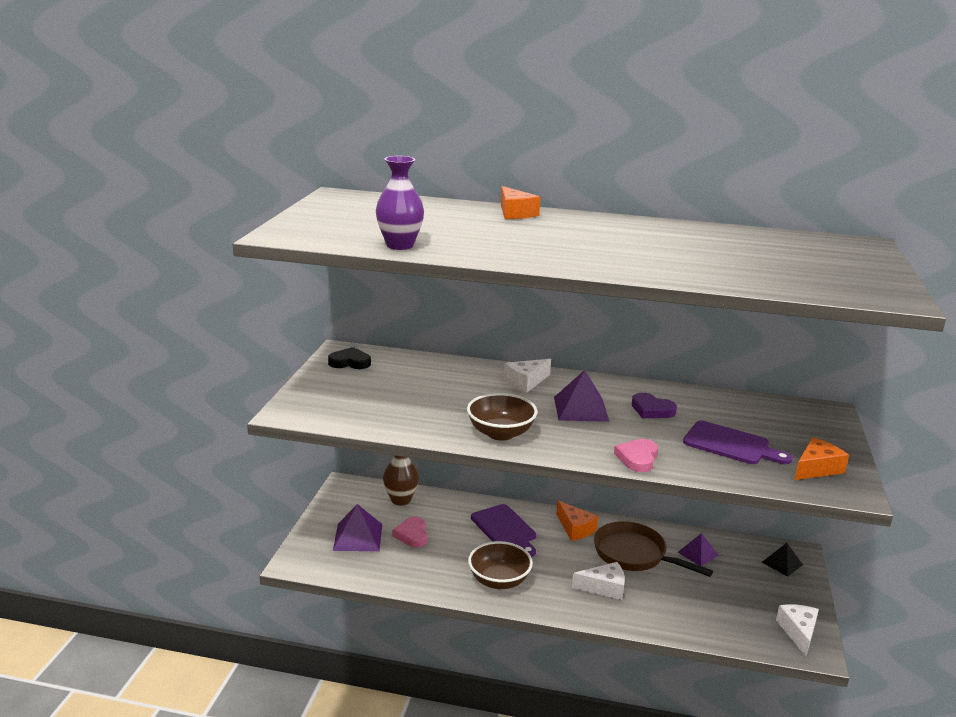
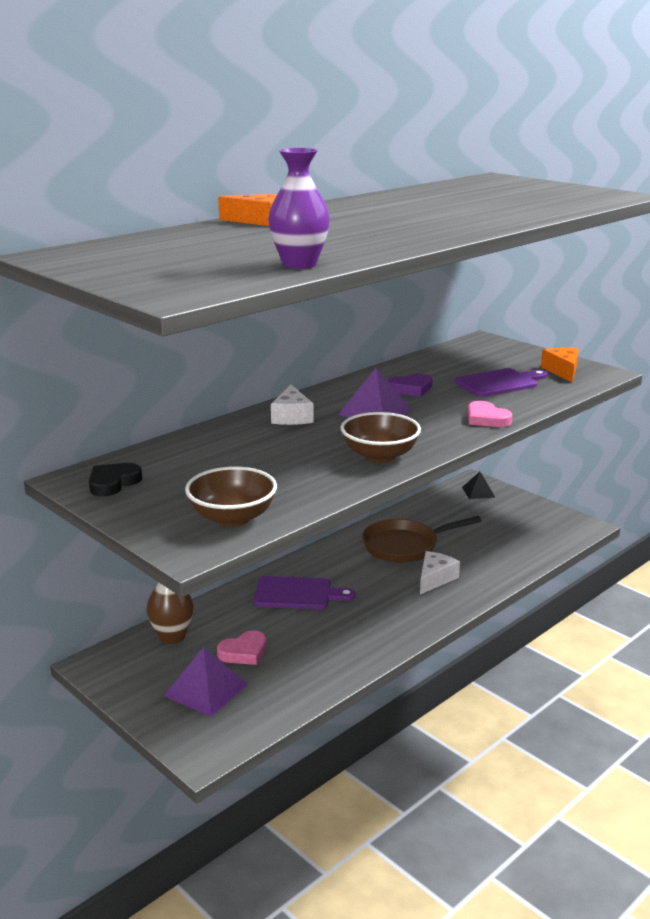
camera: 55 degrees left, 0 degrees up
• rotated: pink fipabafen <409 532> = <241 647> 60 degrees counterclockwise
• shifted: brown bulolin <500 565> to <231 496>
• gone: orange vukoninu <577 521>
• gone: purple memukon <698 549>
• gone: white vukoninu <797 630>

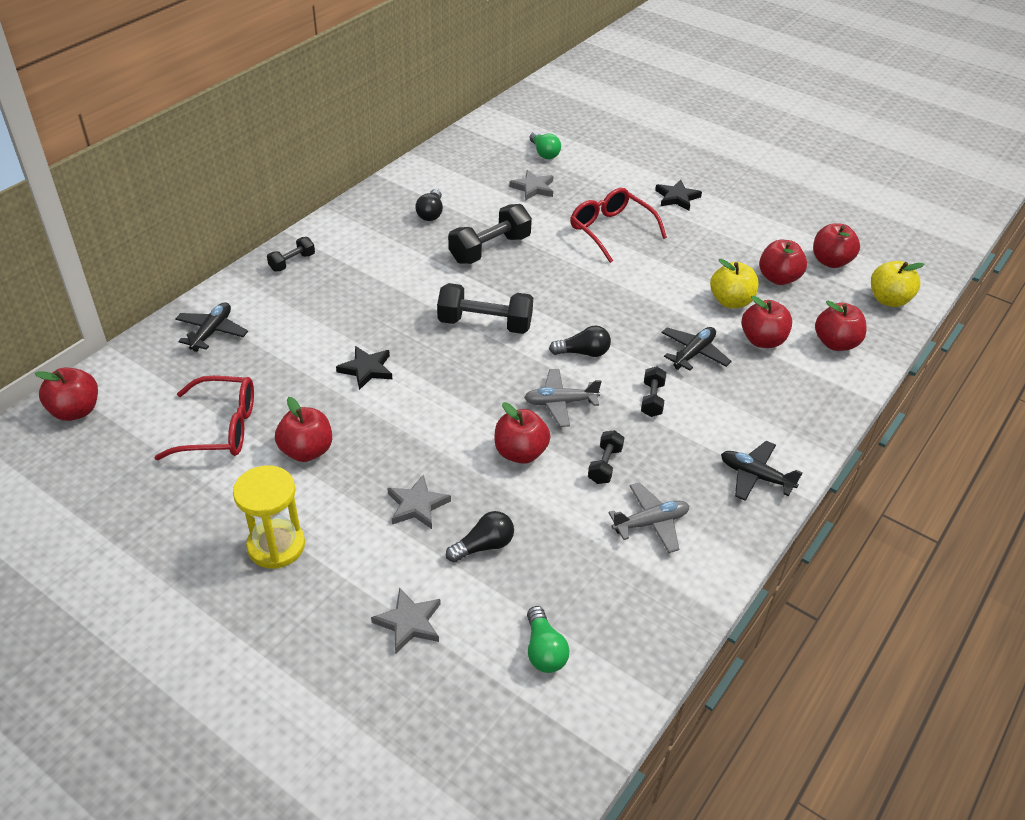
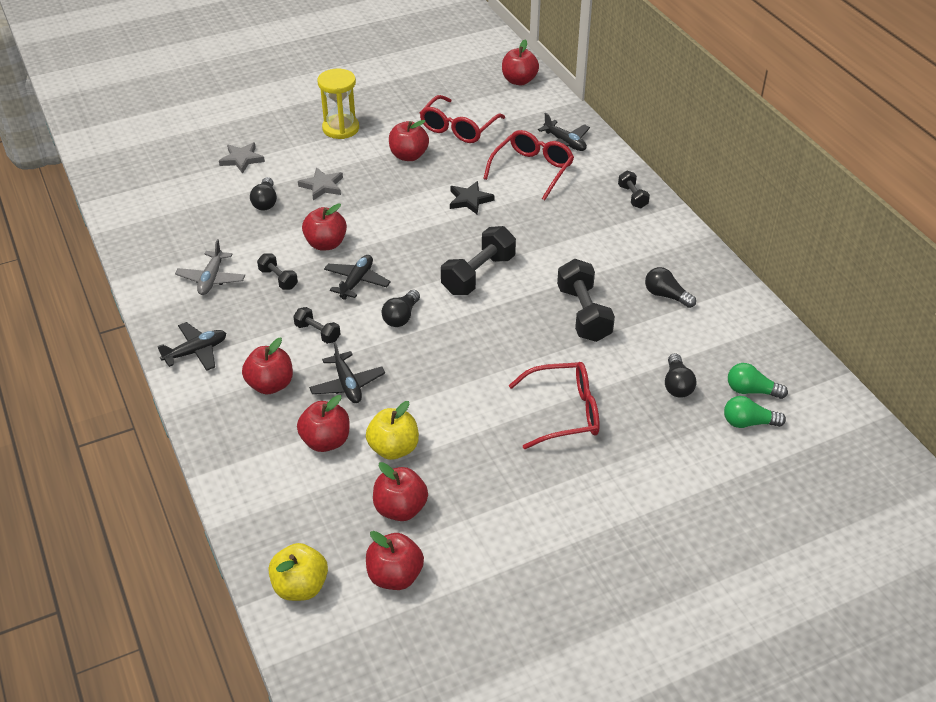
camera: 120 degrees right, 0 degrees up
• swapped: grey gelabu <531 185> to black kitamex <681 375>
• repainted: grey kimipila <563 398> to black kimipila <357 277>
• shifted: green kitamex <548 639> to <758 381>
• gone: black gelabu <678 195>
• shifted: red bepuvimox <841 326> to <267 366>
• new: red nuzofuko <528 165>

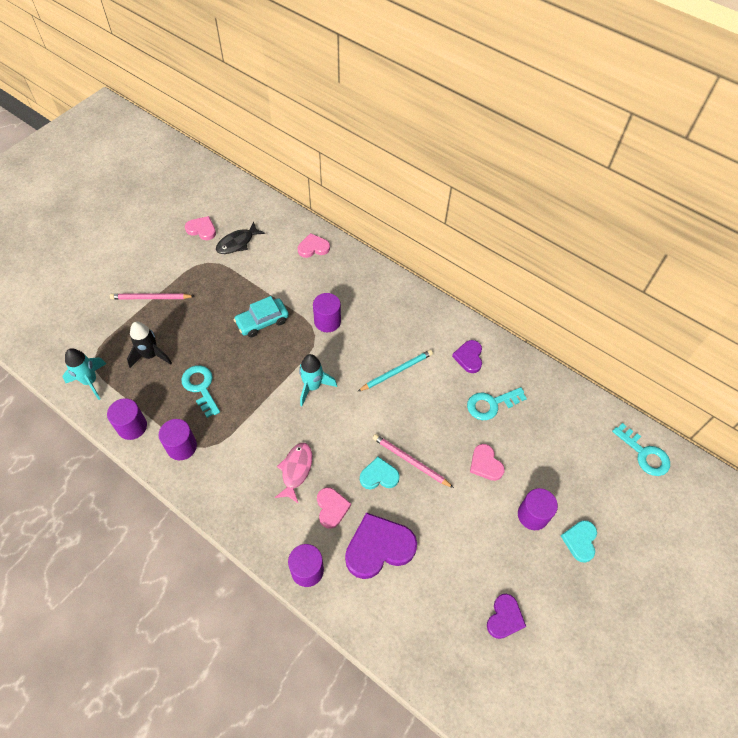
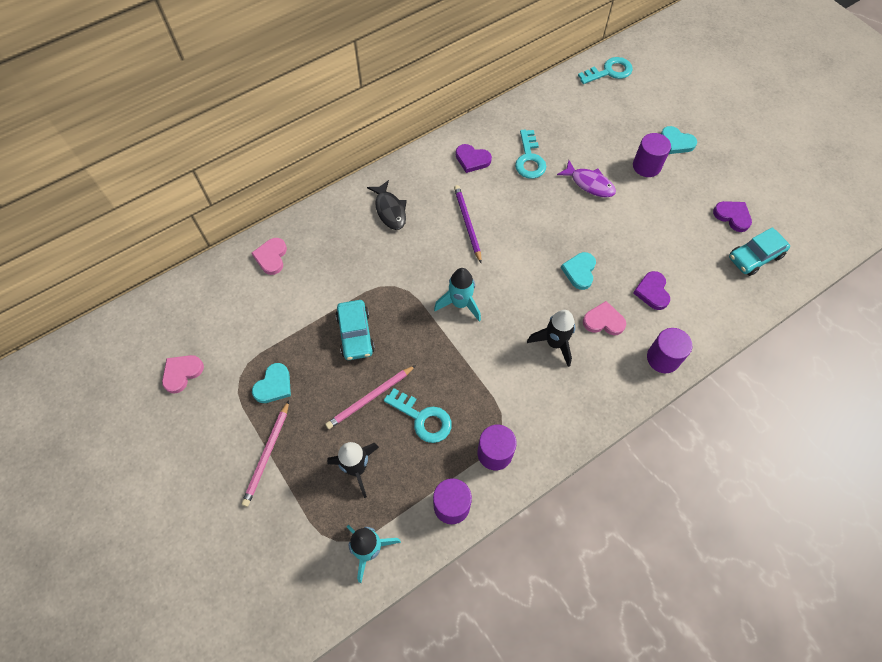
camera: 70 degrees left, 5 degrees up
• rotated: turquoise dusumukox <200 391> = <418 415> 135 degrees counterclockwise
• shifted: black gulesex <240 237> to <387 205>
• swapped: pink gulesex <293 473> to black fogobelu <551 338>
• gone: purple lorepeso <327 312>
• scaled: purple fipabafen <381 545> = <651 290> x0.57
• repainted: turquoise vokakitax <395 371> to purple vokakitax <468 224>
• shifted: pink vokakitax <413 461> to <370 397>
• swapped: pink fipabafen <487 462> to purple gulesex <586 179>
• new: turquoise fipabafen <271 383>
• new: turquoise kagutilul <759 251>

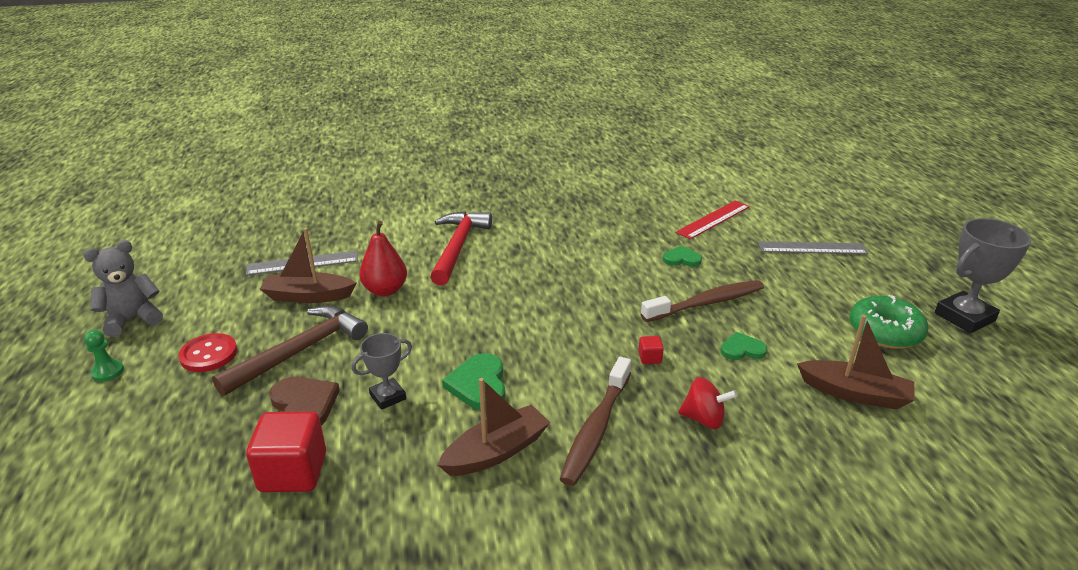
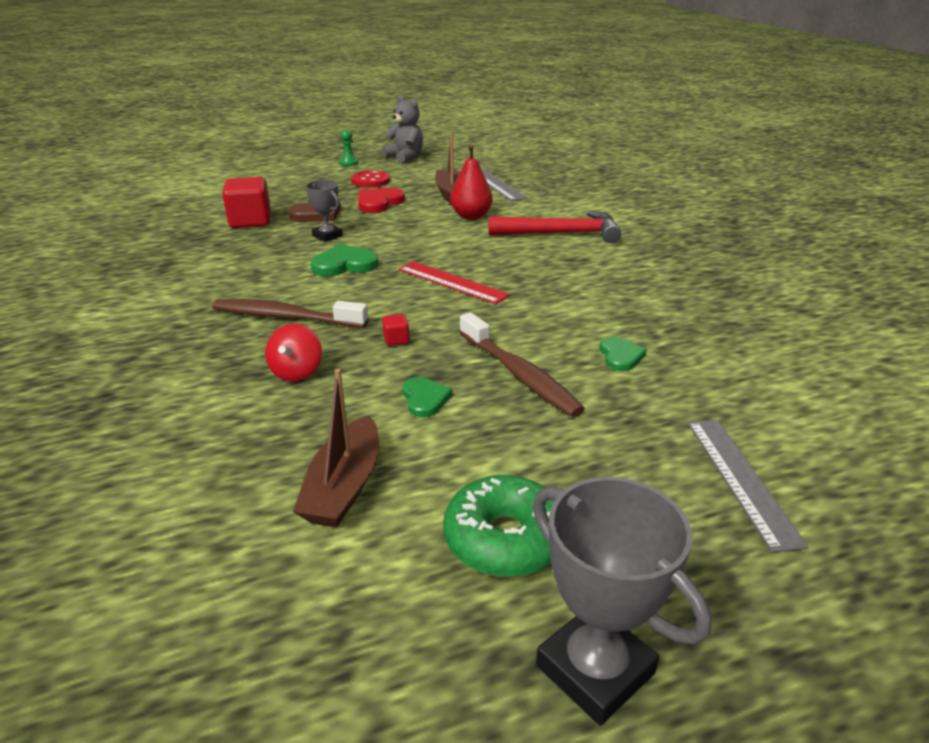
camera: 80 degrees right, 0 degrees up
• swapped: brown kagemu <290 351> to red fipabafen <381 200>
• gone: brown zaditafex <494 427>
• shifted: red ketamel <713 219> to <454 282>

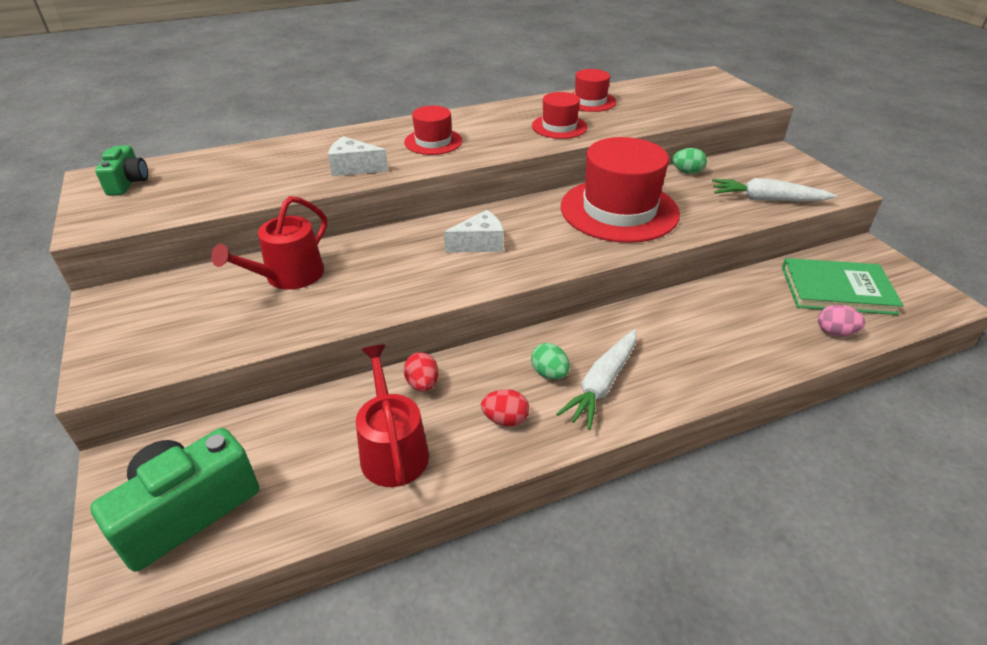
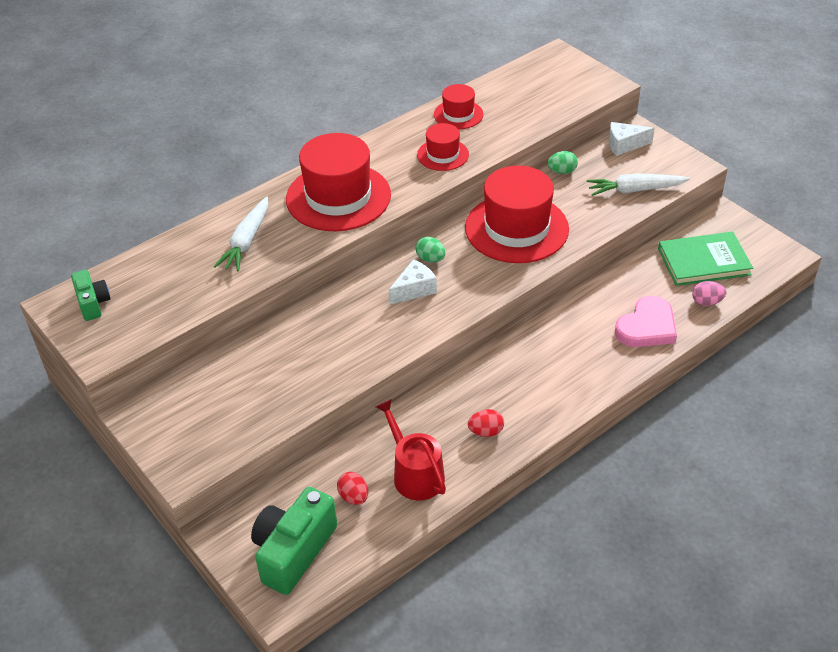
camera: 15 degrees left, 5 degrees up
• gone: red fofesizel <269 243>
• shifted: white vukoninu <358 156> to <632 139>
• scaled: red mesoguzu <433 130> = <338 182> x1.96
• shifted: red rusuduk <421 372> to <352 488>
• shifted: green rusuduk <550 361> to <430 249>
• shifted: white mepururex <596 379> to <241 233>
• new: pink fipabafen <646 321>

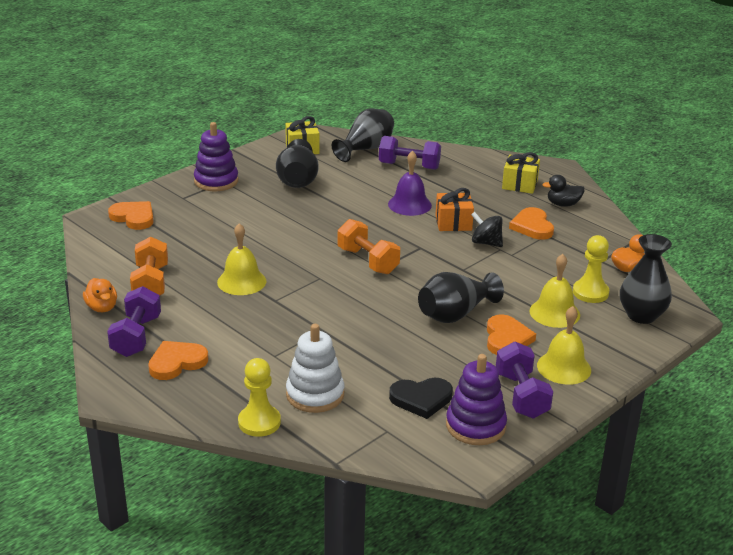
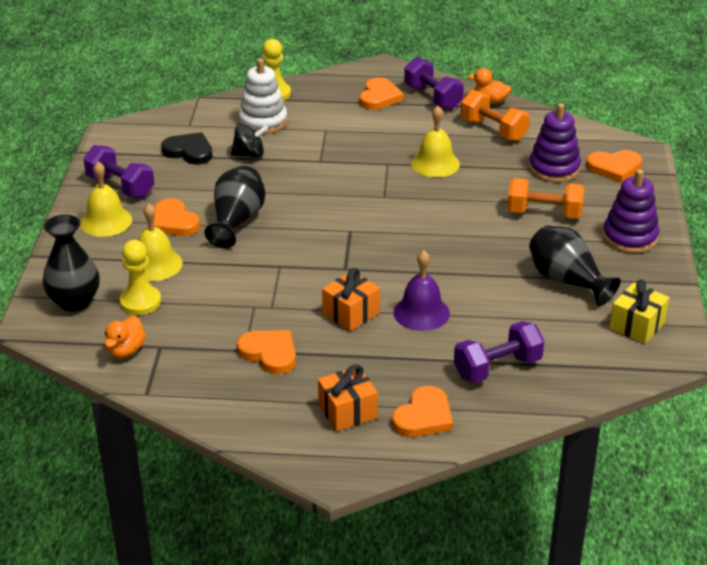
camera: 140 degrees right, 5 degrees up
• gone: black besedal <363 135>
• shifted: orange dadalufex <369 246> to <545 198>
• rotated: black fipabafen <421 398> = <187 148> 75 degrees clockwise
• shifted: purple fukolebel <476 399> to <555 142>
• shifted: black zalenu <487 229> to <249 141>
• repainted: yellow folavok <521 173> to orange folavok <348 398>
• gone: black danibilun <564 191>
• new: orange fipabafen <422 411>

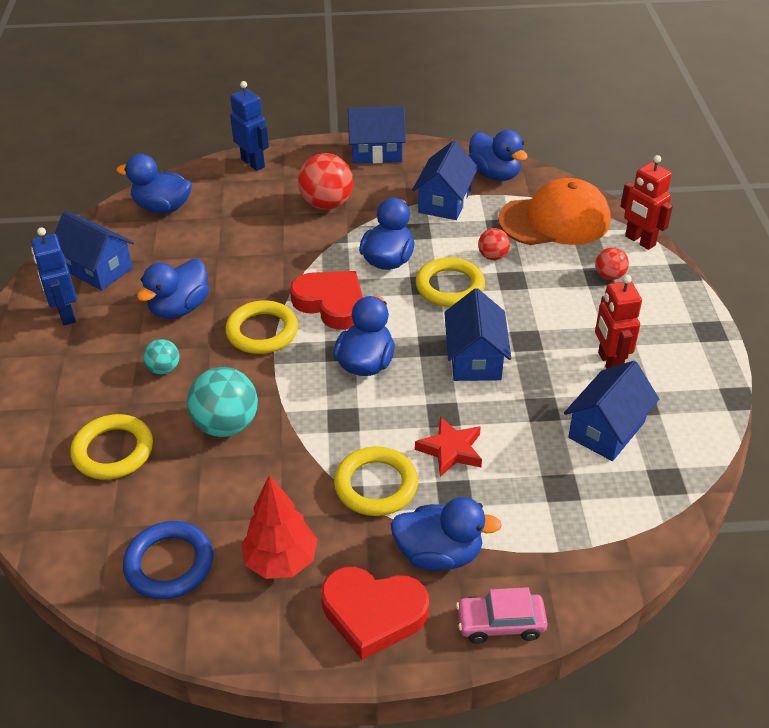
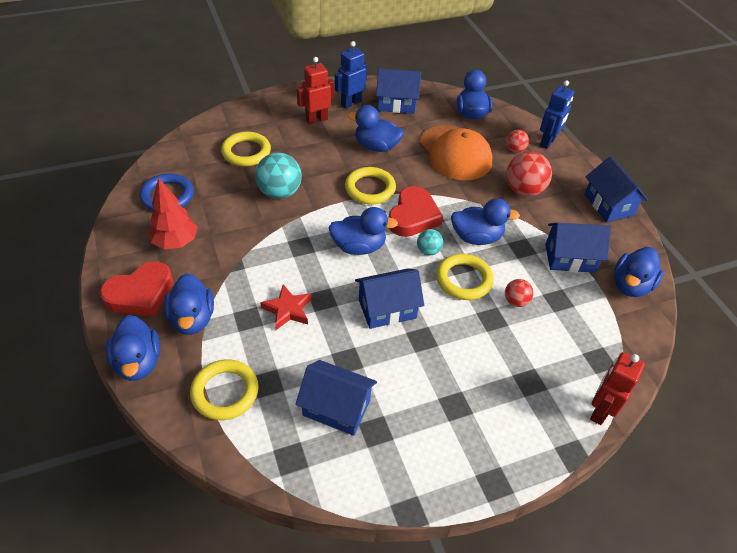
camera: 70 degrees right, 5 degrees up
• rotated: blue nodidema <94 251> = <398 91> 75 degrees clockwise
• shifted: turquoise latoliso <161 357> to <430 242>
• rotated: red fipabafen <375 613> = <136 289> 120 degrees counterclockwise
• shifted: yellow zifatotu <376 481> to <224 390>
• swapped: pink kagutilul <502 615> to blue danibilun <133 348>
• shifted: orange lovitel <554 211> to <456 152>
• shifted: red latoliso <612 263> to <517 141>
• shifted: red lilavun <618 322> to <315 91>

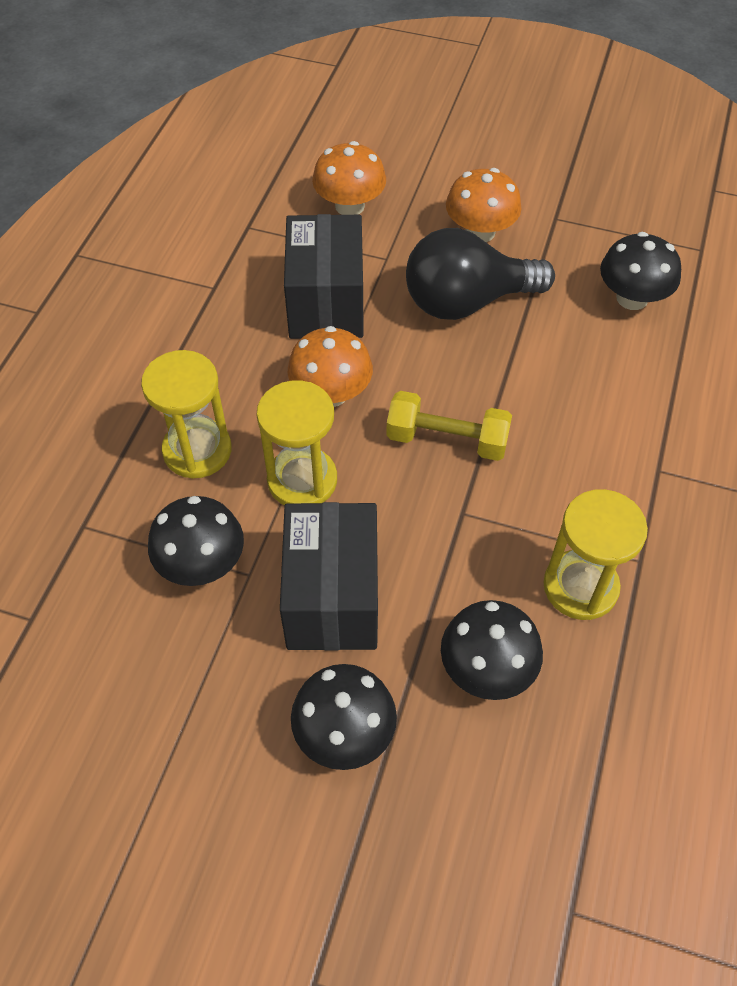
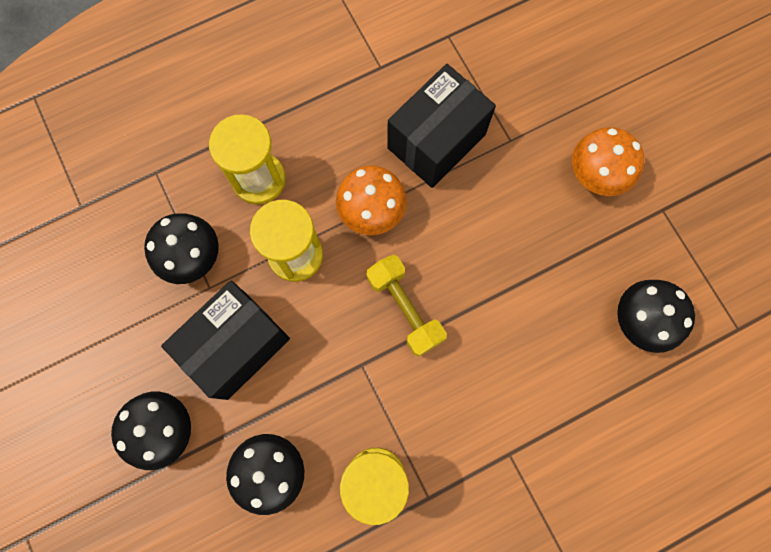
camera: 45 degrees right, 20 degrees up
• gone: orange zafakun <349 178>
• gone: black kitamex <480 274>

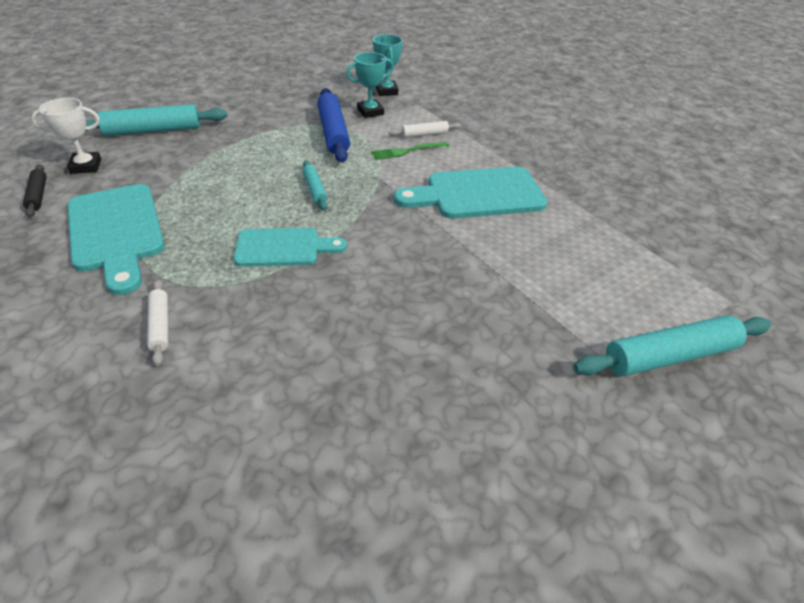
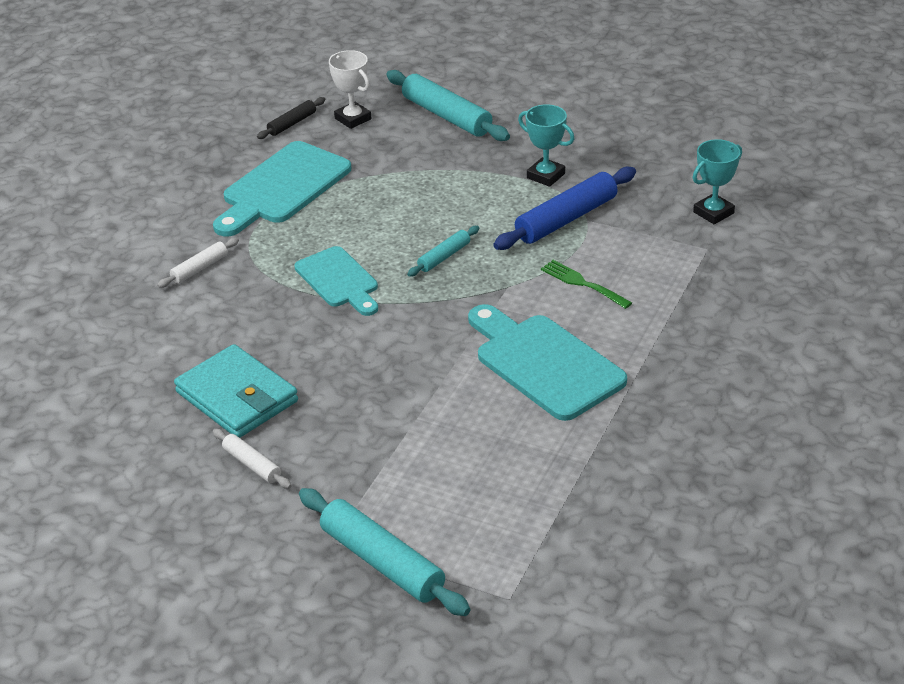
camera: 65 degrees right, 5 degrees down
• shifted: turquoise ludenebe <370 85> to <546 145>
• shifted: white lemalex <424 129> to <252 459>
• new: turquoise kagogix <236 391>

